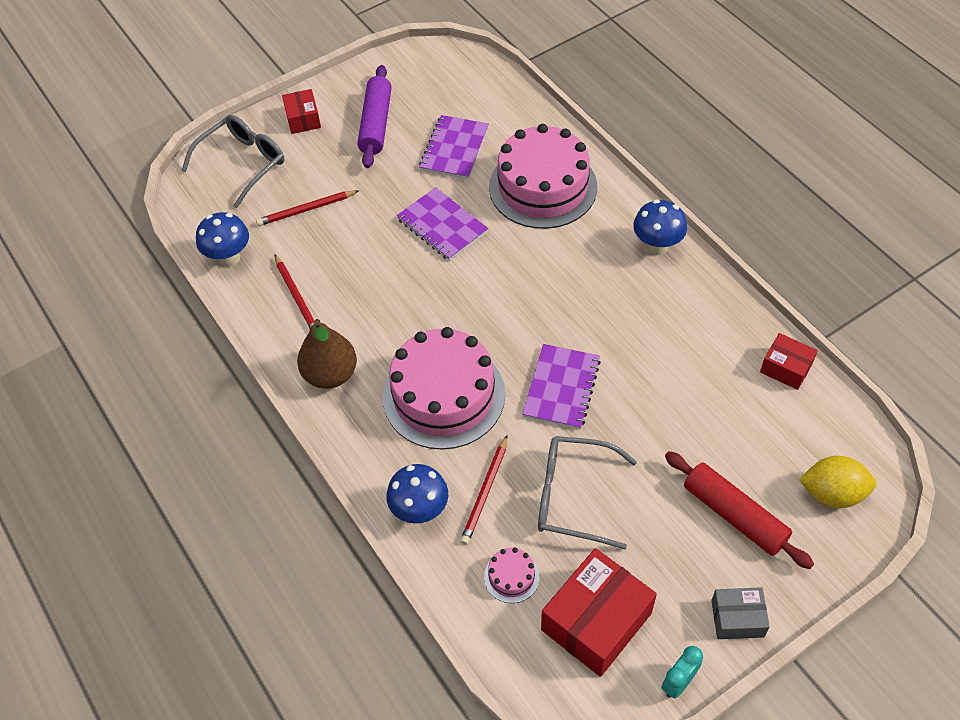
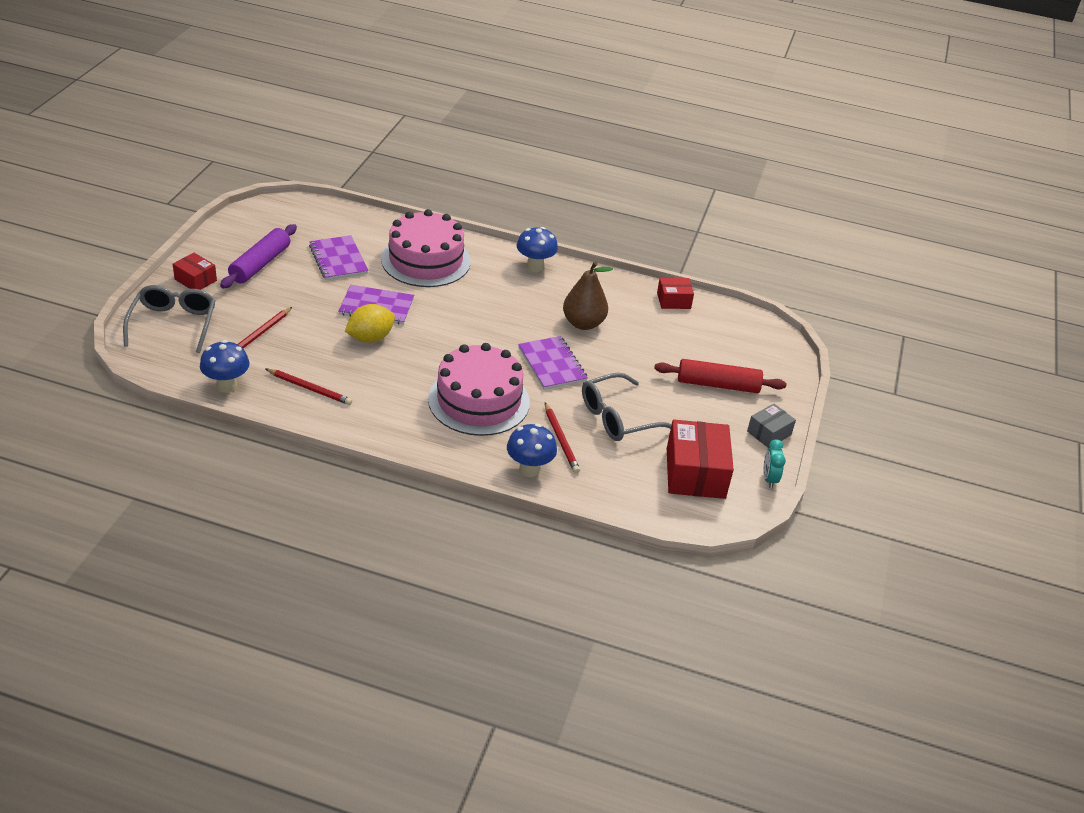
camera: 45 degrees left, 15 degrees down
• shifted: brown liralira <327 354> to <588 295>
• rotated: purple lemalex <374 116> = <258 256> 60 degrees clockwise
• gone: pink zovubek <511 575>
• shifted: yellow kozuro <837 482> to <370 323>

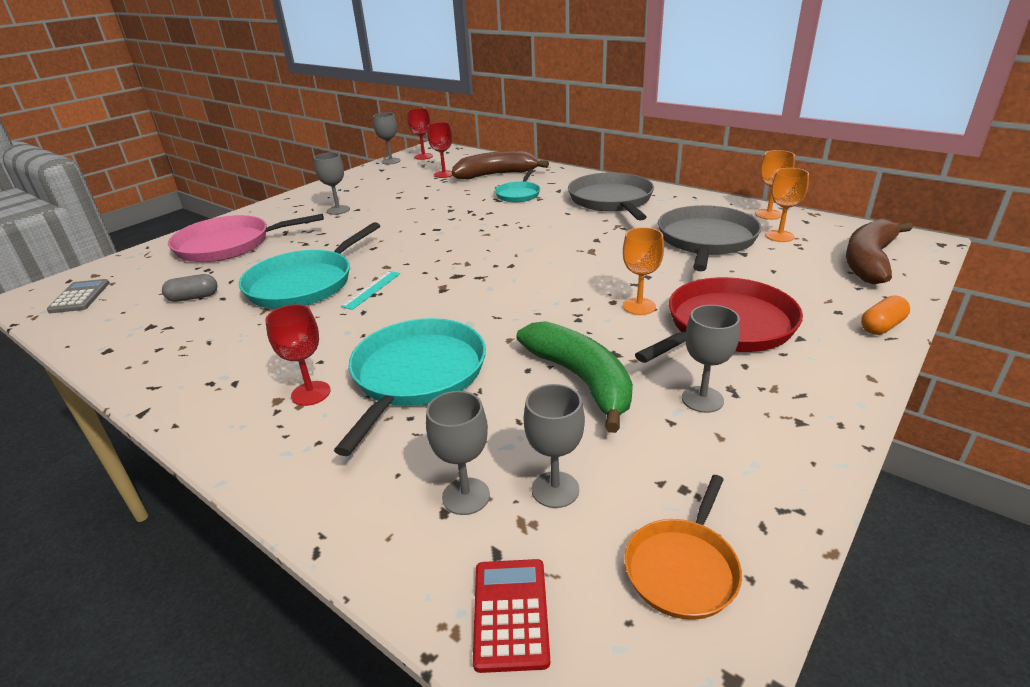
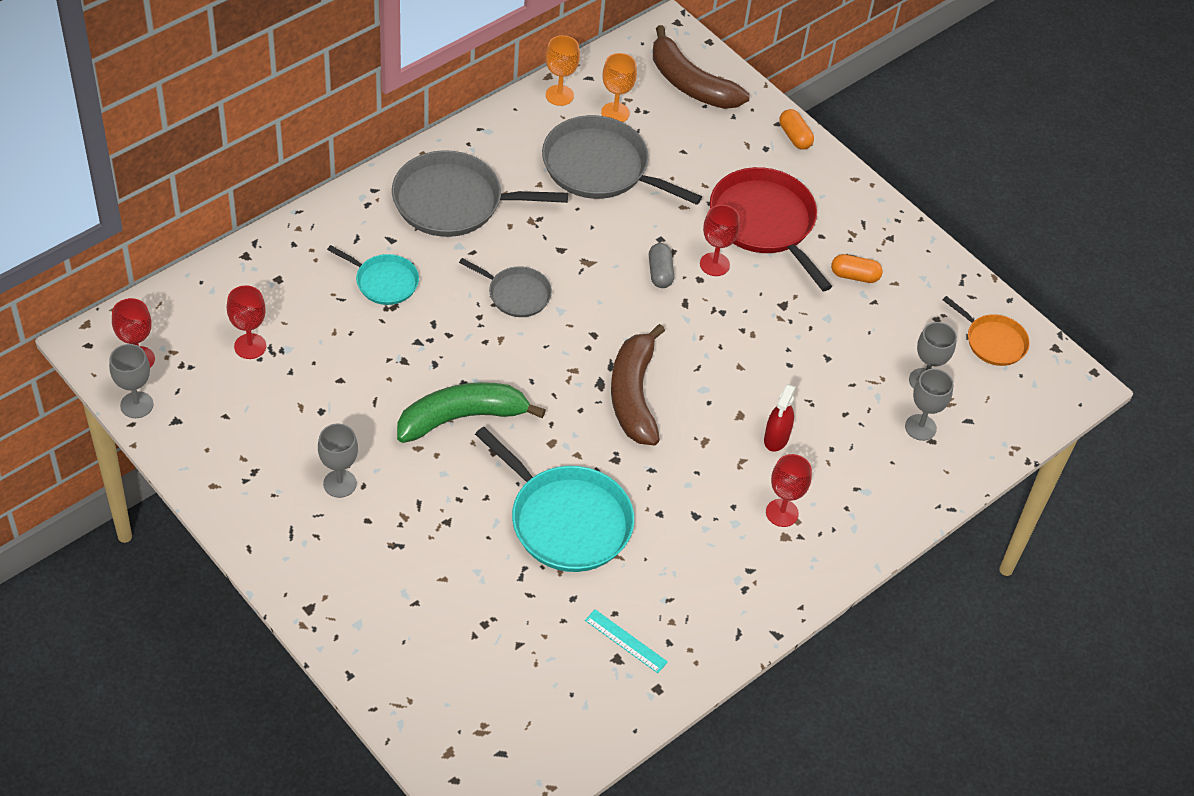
camera: 85 degrees left, 20 degrees up
• gone: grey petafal <78 296>
• shifted: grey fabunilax <189 288> to <661 265>
• gone: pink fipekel <246 238>
• swapped: turquoise fipekel <410 387> to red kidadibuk <780 418>
• shifted: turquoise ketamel <370 290> to <626 641>
• shifted: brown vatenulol <500 165> to <638 384>
• gone: red petafal <511 616>
• shifted: green vatenulol <574 377> to <471 412>
• repainted: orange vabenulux <643 271> to red vabenulux <720 240>
• swapped: grey vabenulux <711 359> to orange fabunilax <857 268>
• new: grey fipekel <505 287>

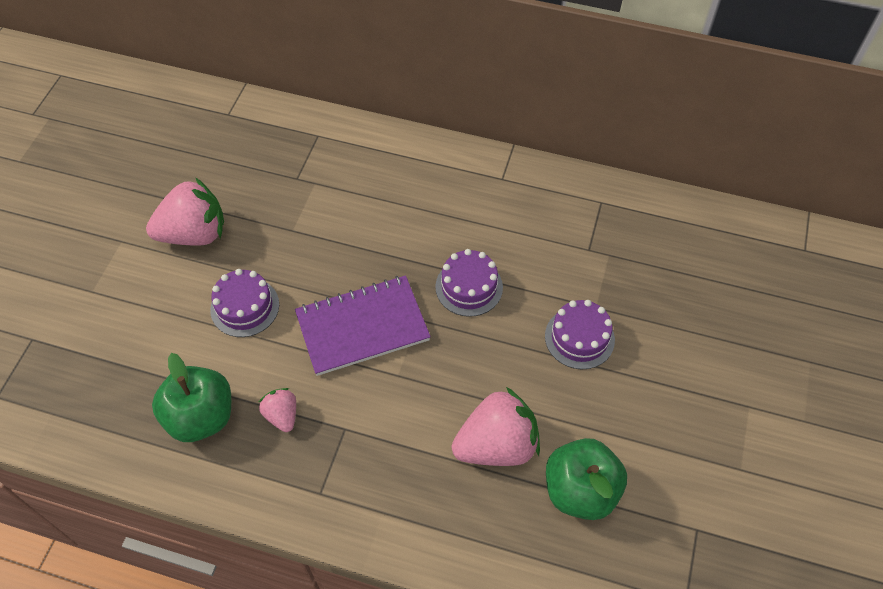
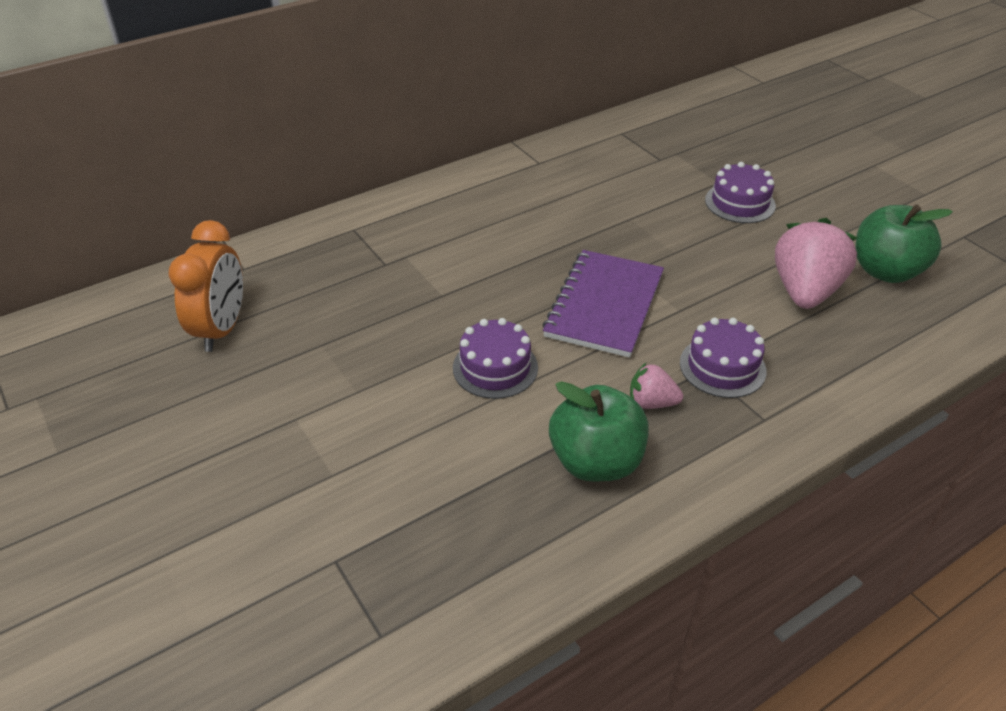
camera: 50 degrees left, 15 degrees down
• gone: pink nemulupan <185 211>
• shifted: purple zovubek <469 283> to <723 358>
• new: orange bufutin <206 286>

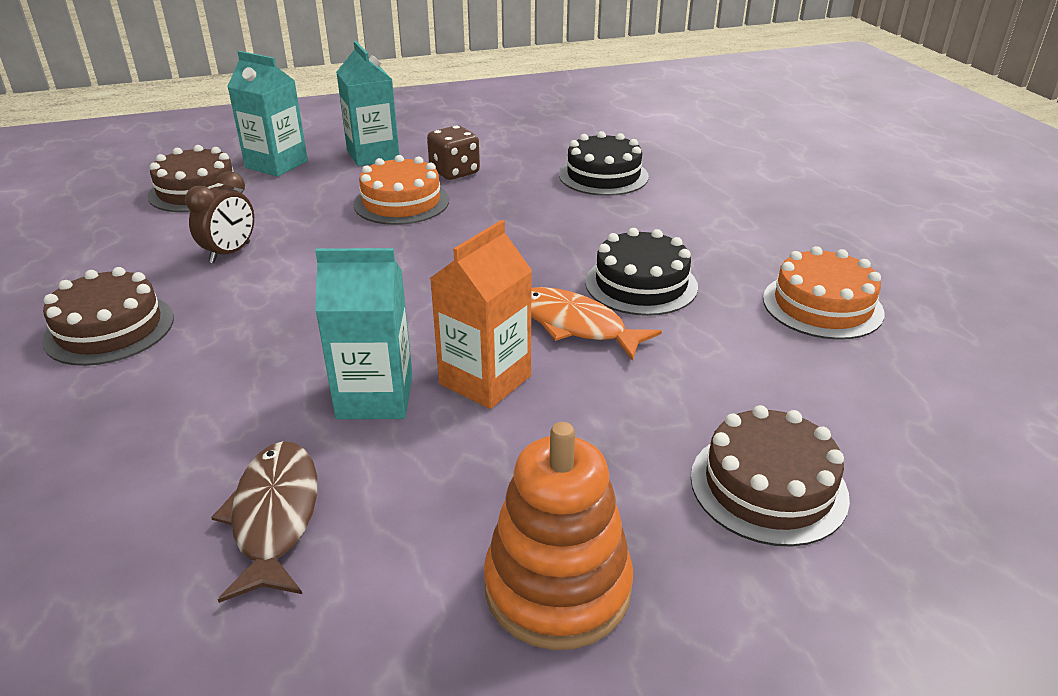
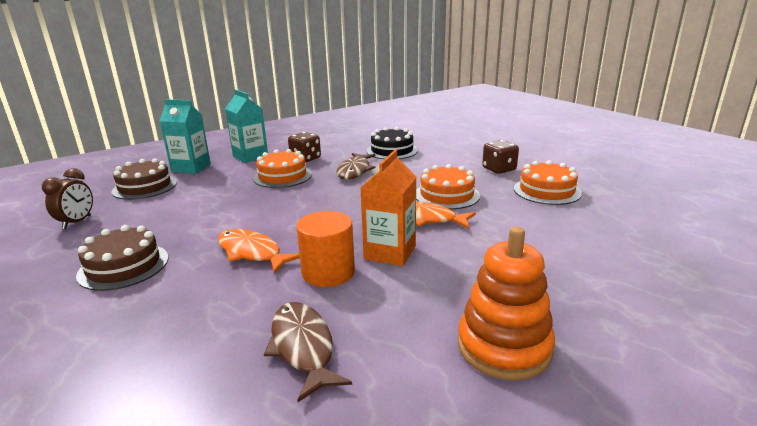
camera: 15 degrees left, 10 degrees down
• shifted: brown bufutin <219 217> to <67 198>
• swapped: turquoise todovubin <364 333> to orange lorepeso <325 249>
• repainted: black zovubek <641 272> to orange zovubek <448 186>
• gone: brown zovubek <770 476>
• new: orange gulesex <259 251>
• new: brown gulesex <355 166>
• new: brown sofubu <500 157>

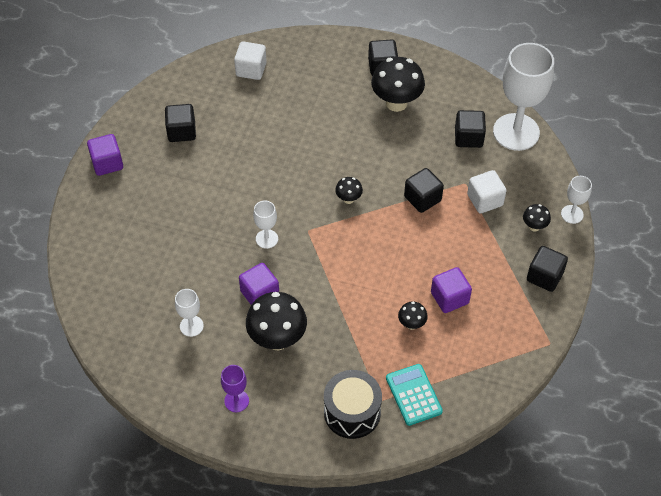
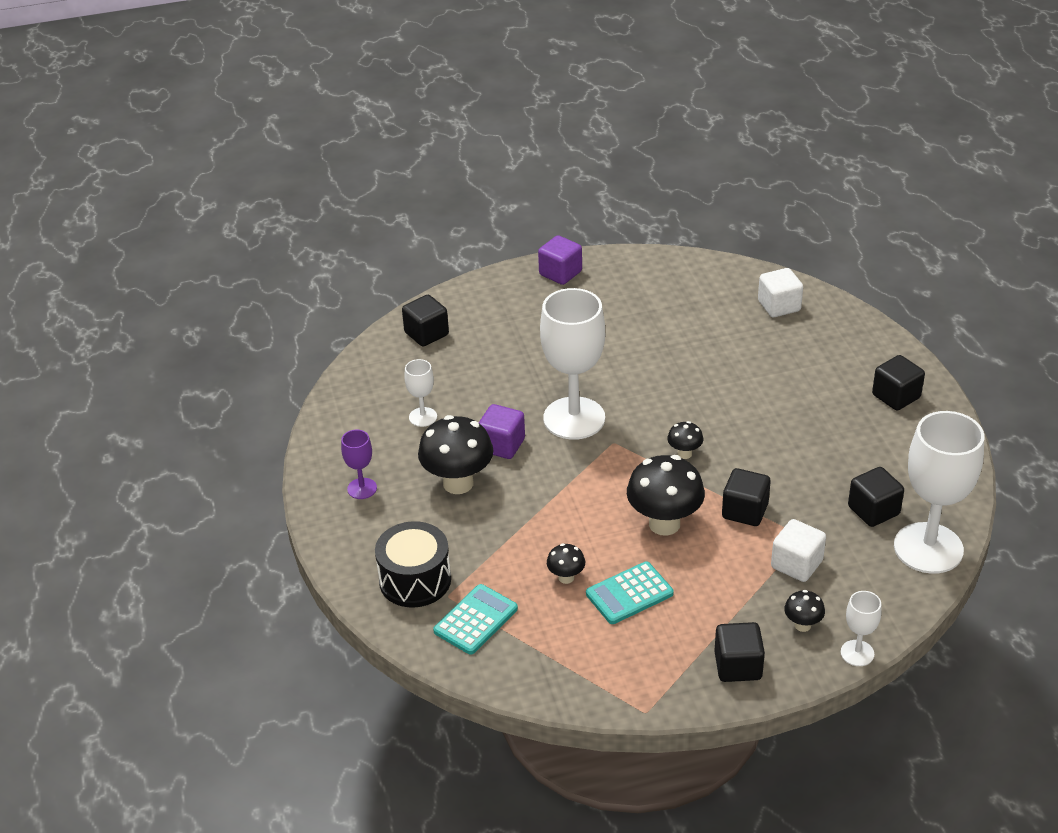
camera: 60 degrees right, 15 degrees down
• shifted: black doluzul <180 123> to <425 320>
• scaled: white vabenulux <265 224> = <572 364> x2.18
• shifted: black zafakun <398 84> to <666 495>
• swapped: purple doluzul <451 290> to turquoise petafal <630 593>

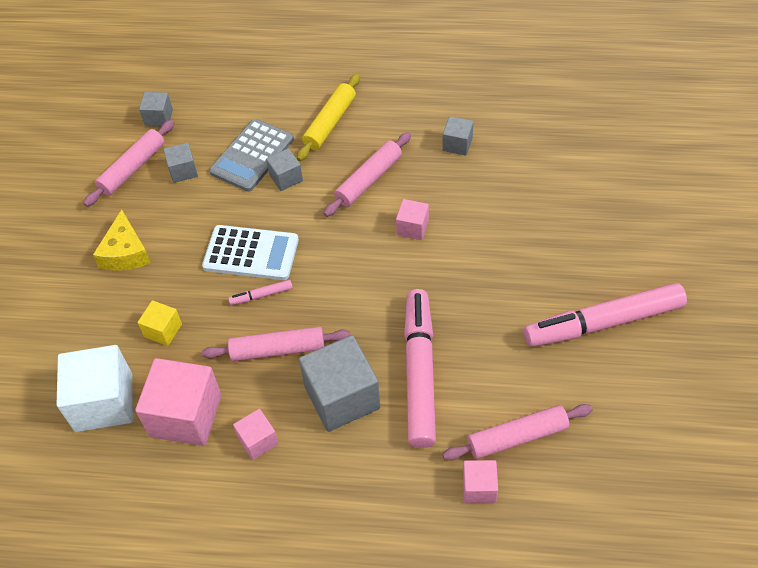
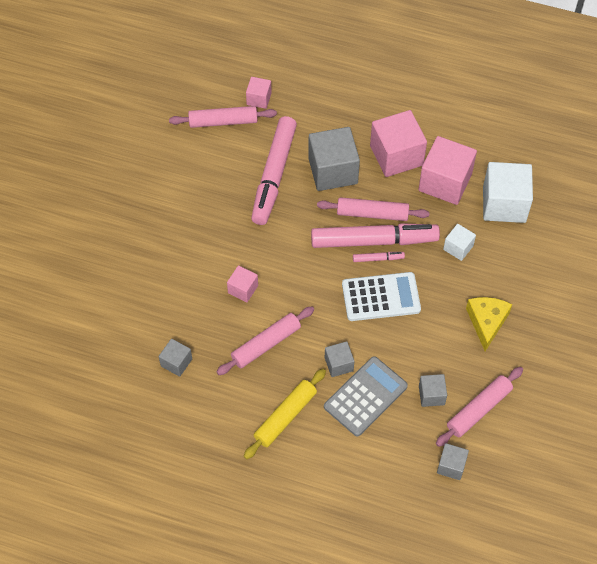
camera: 170 degrees left, 5 degrees up
• repainted: yellow doluzul <160 323> to white doluzul <459 242>
• rotated: white petafal <250 252> = <381 296> 150 degrees clockwise
• scaled: pink doluzul <256 434> = <398 143> x1.95
• shifted: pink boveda <605 315> to <375 235>

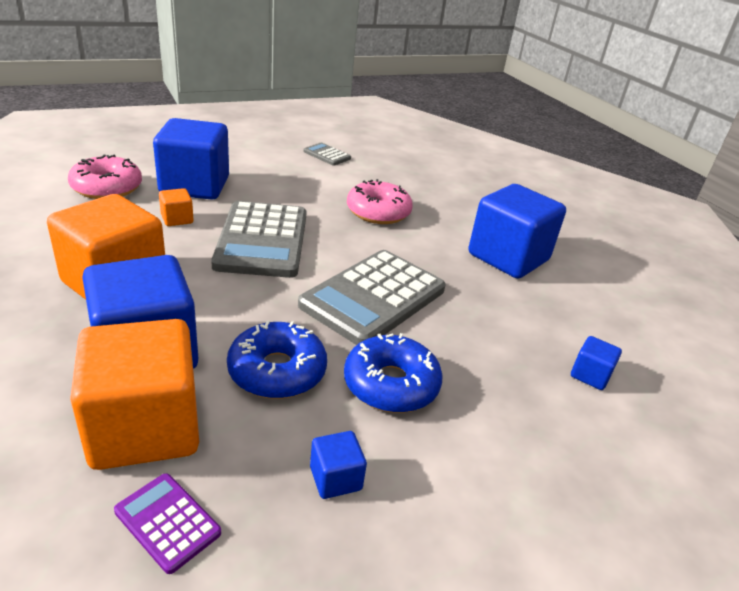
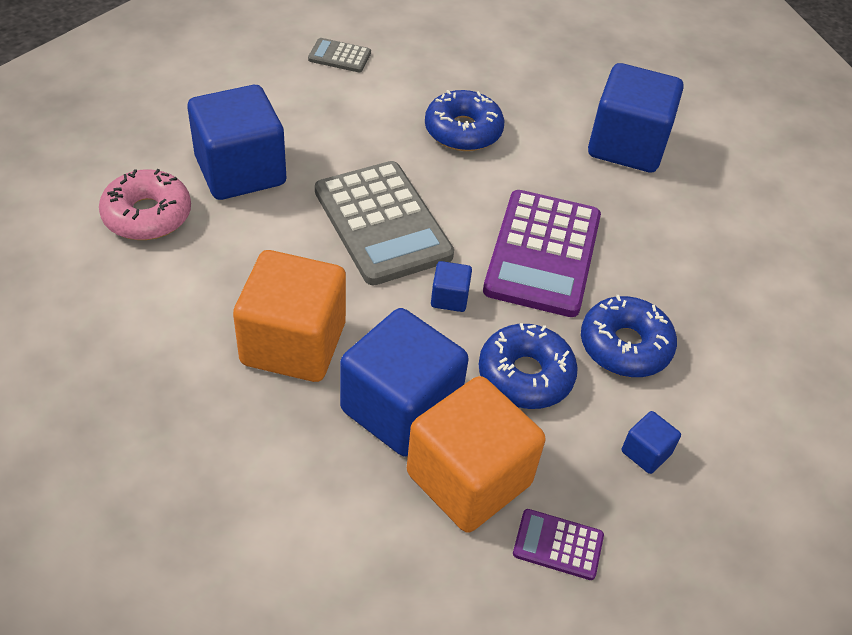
camera: 25 degrees left, 15 degrees up
• gone: orange doluzul <176 207>
• repainted: grey petafal <372 297> to purple petafal <542 253>
• repainted: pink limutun <380 201> to blue limutun <464 120>
• shifted: blue doluzul <596 363> to <451 286>

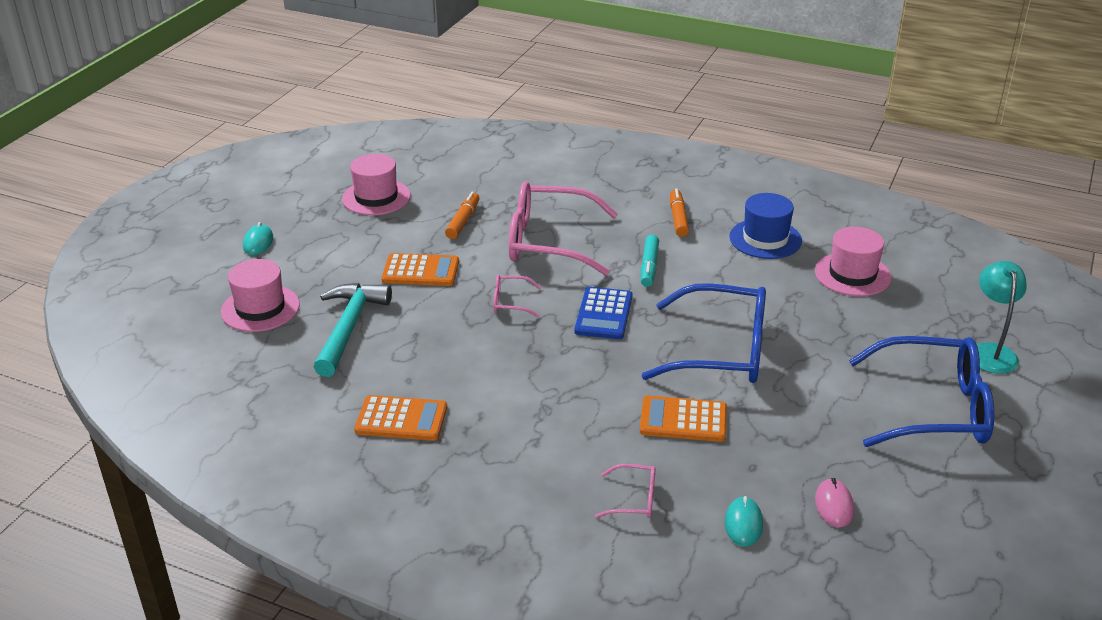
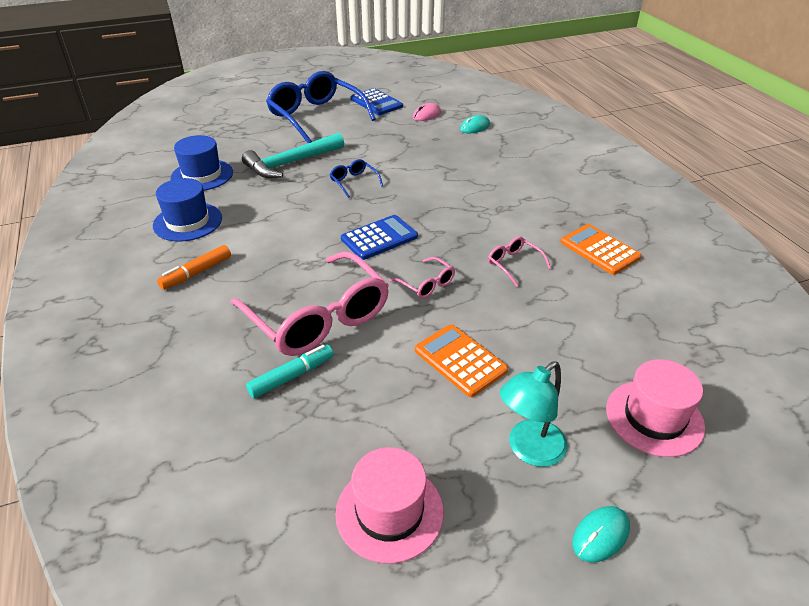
camera: 135 degrees left, 5 degrees up
• shifted: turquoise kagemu <353 330> to <293 155>
• gone: orange boveda <462 215>
• shifted: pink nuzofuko <625 491> to <519 261>
• gone: orange petafal <683 418>
• shifted: turquoise boveda <650 261> to <290 372>
• scaled: blue nuzofuko <704 333> = <356 178> x0.43
• repainted: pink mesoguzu <853 261> to blue mesoguzu <202 163>
• shifted: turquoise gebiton <1002 317> to <534 414>
• new: blue petafal <377 101>

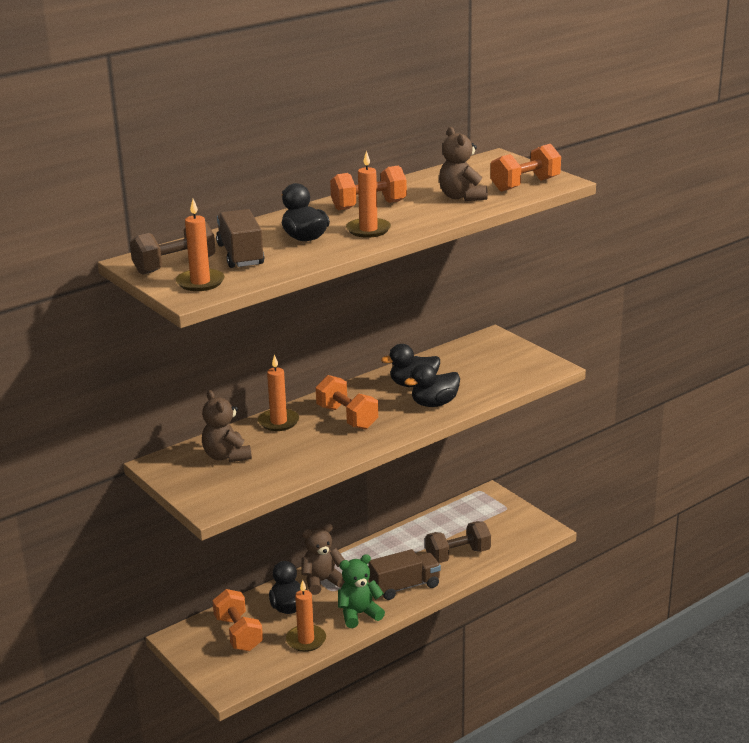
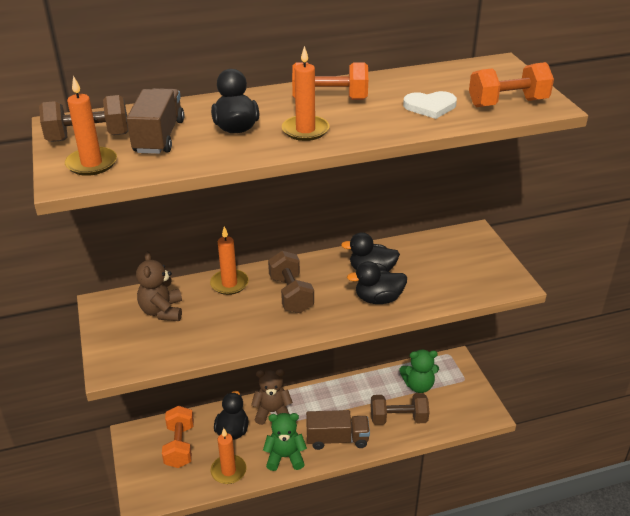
camera: 20 degrees right, 10 degrees up
• repainted: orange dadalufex <347 402> to brown dadalufex <291 282>
• swapped: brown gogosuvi <463 164> to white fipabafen <430 105>
• new: green gogosuvi <419 371>

